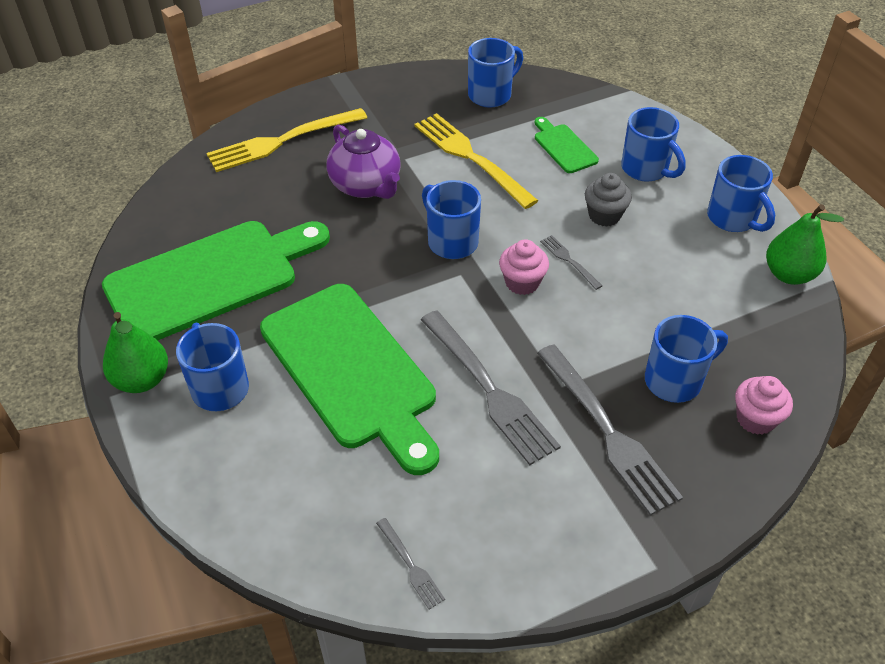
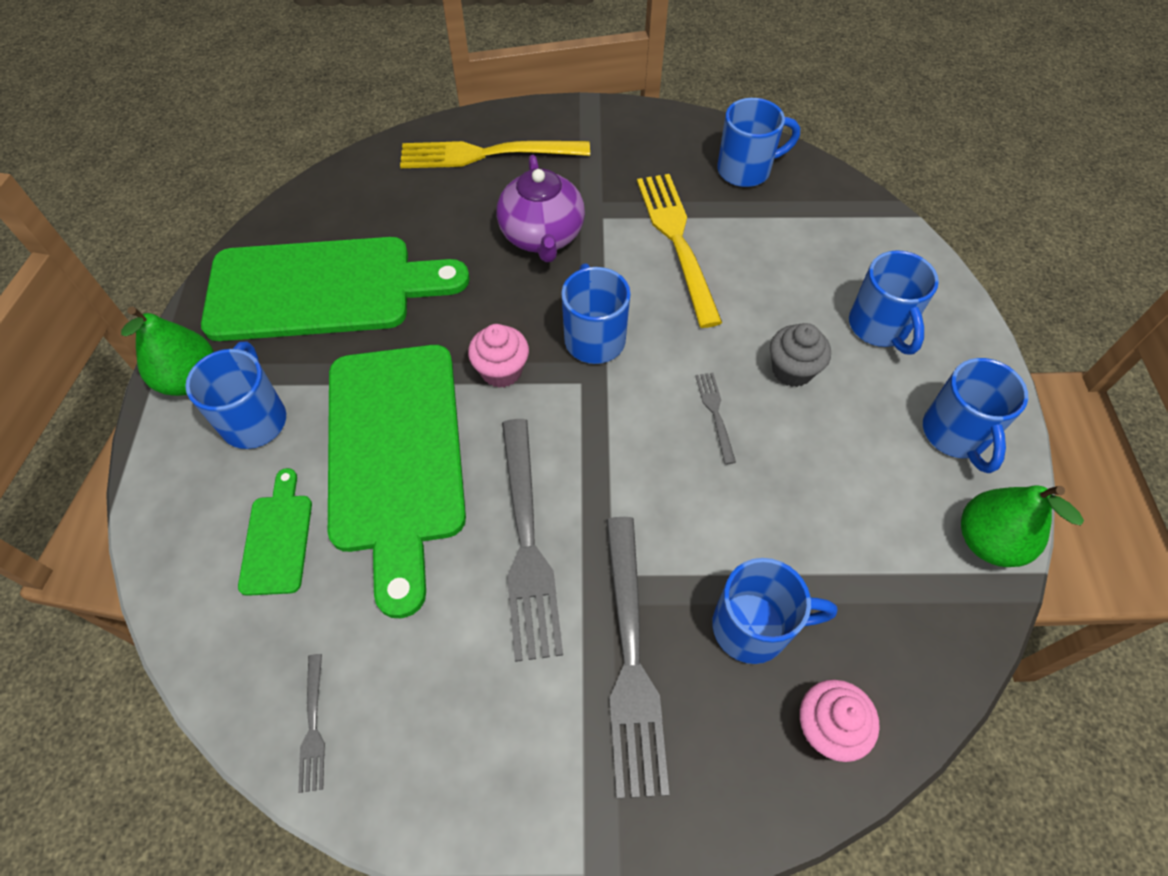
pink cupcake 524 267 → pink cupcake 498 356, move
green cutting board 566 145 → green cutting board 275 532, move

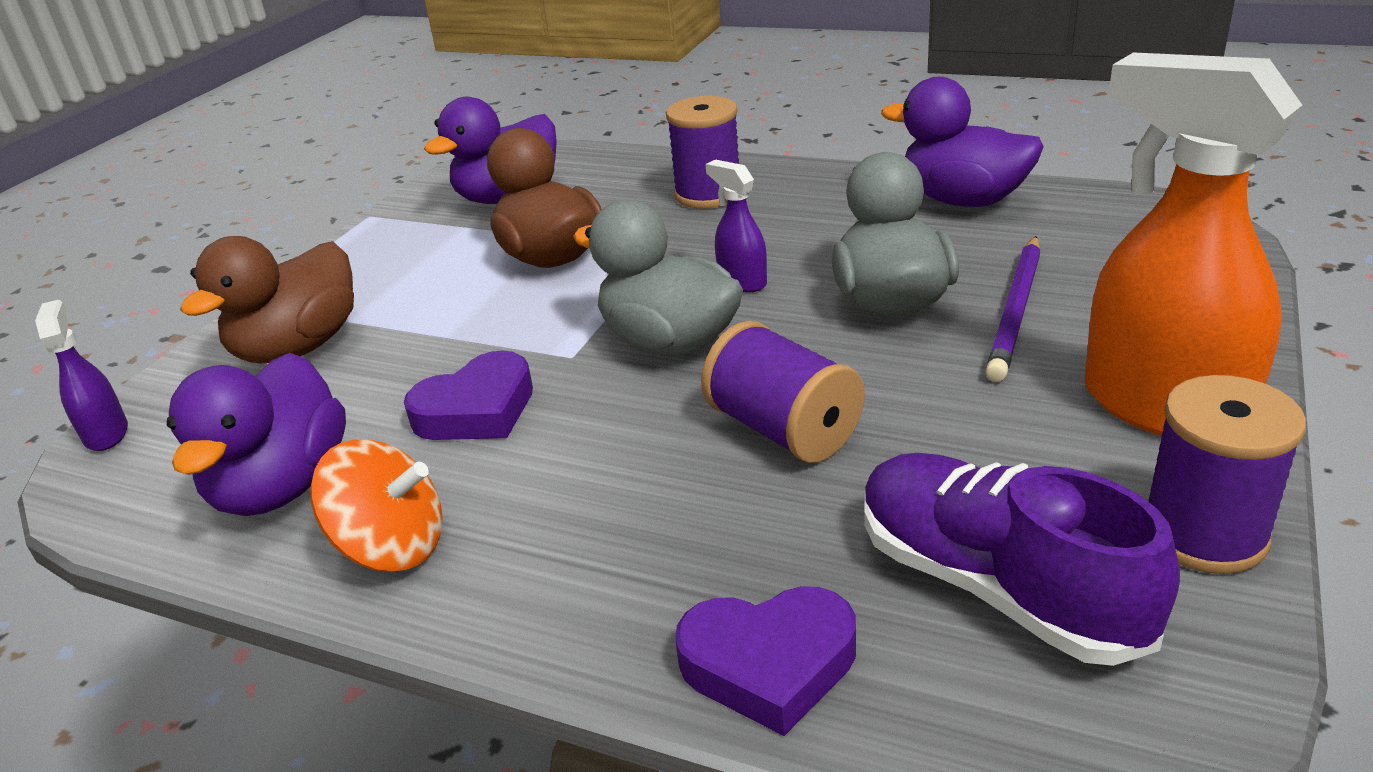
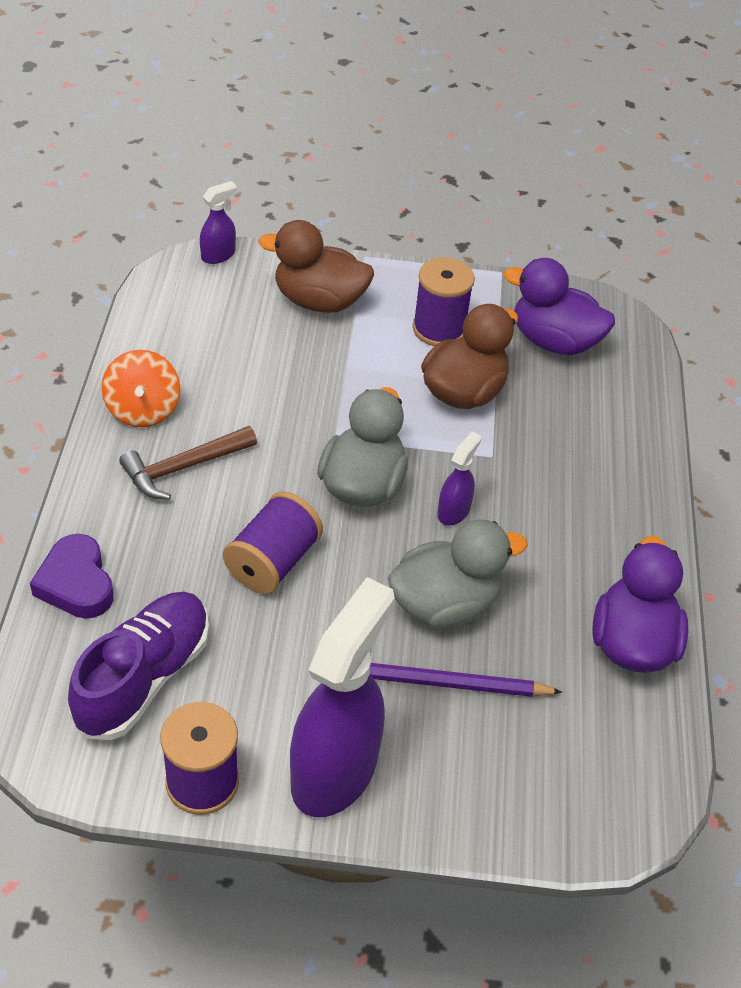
purple duck 256 434 → -
purple heart 468 395 → -
purple spool 702 152 → purple spool 444 301, move
orange spray bottle 1193 244 → purple spray bottle 342 697
- → brown hammer 188 463

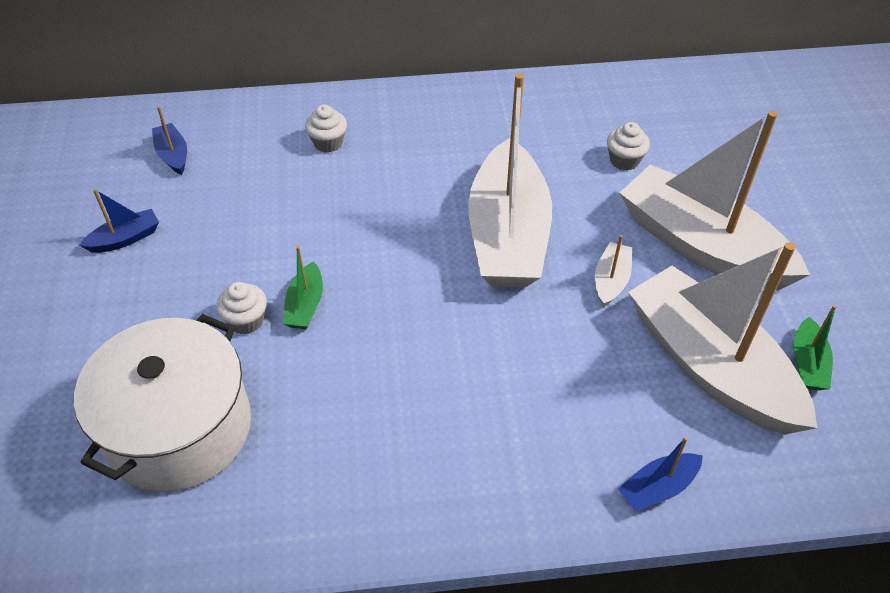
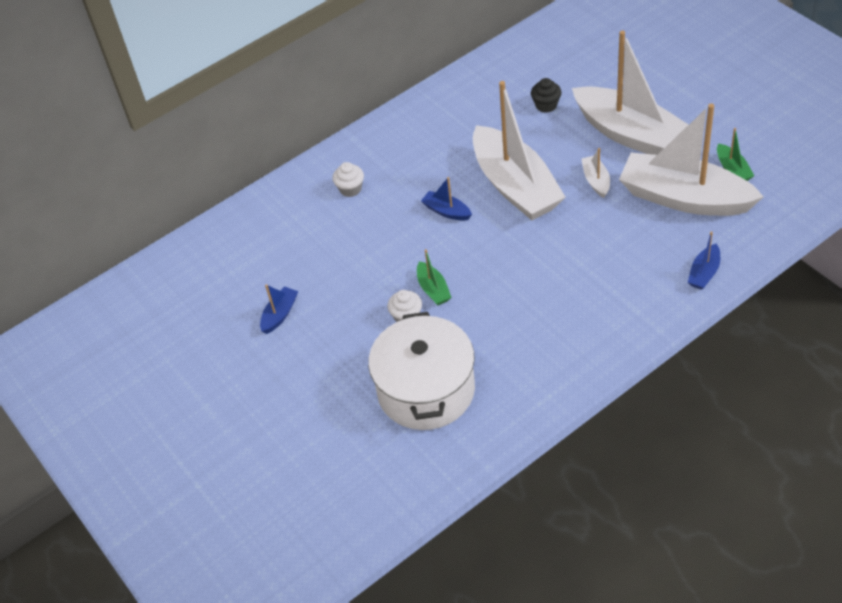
blue boat 169 140 → blue boat 446 199, move
white cupcake 628 146 → black cupcake 546 95
white boat 715 200 → white boat 630 93, 150 degrees counterclockwise

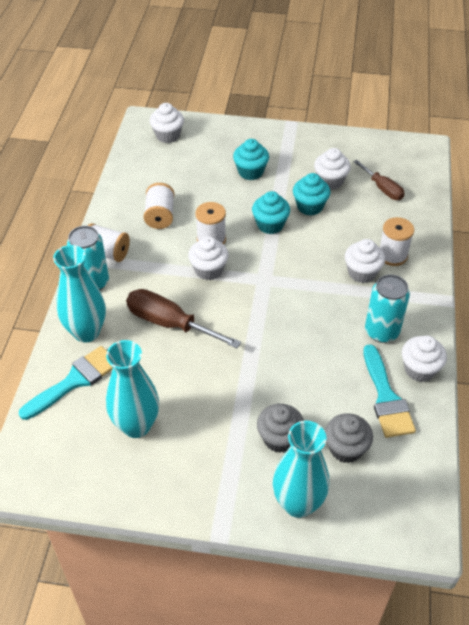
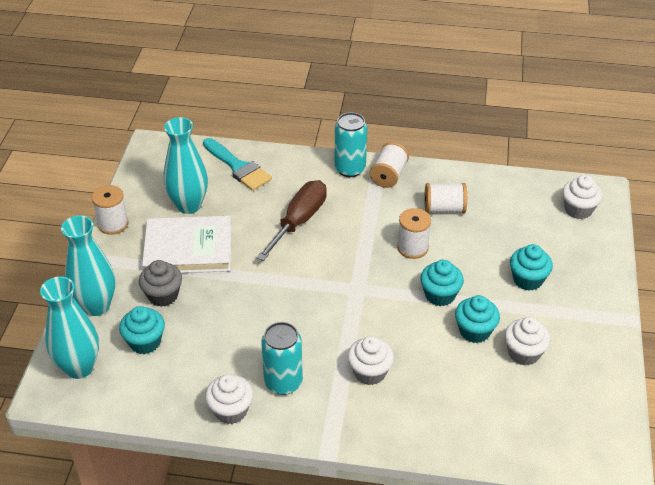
turquoise vase 79 293 → turquoise vase 69 327, move
white cupcake 208 258 → -
grey cupcake 349 438 → turquoise cupcake 142 330
brown screwdriver 379 180 → -
turquoise brush 389 391 → -
white spool 397 241 → white spool 110 210, move
- → white book 187 244

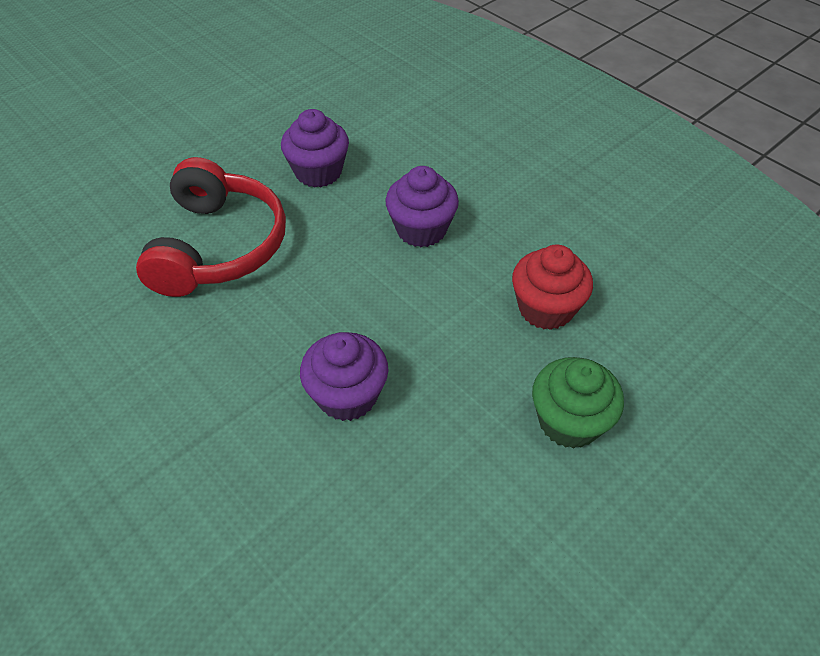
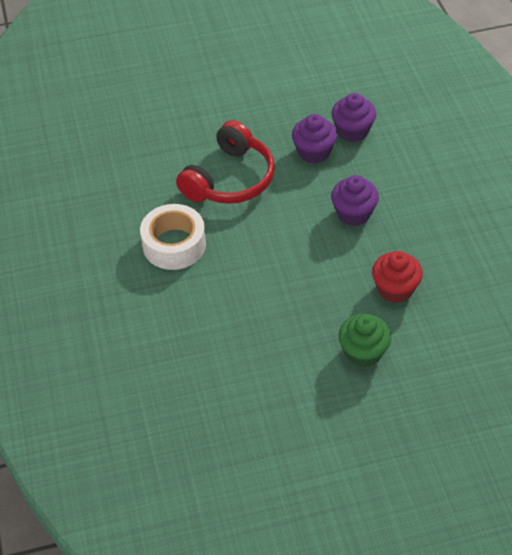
purple cupcake 344 376 → purple cupcake 354 117, move
- → white tape 173 237

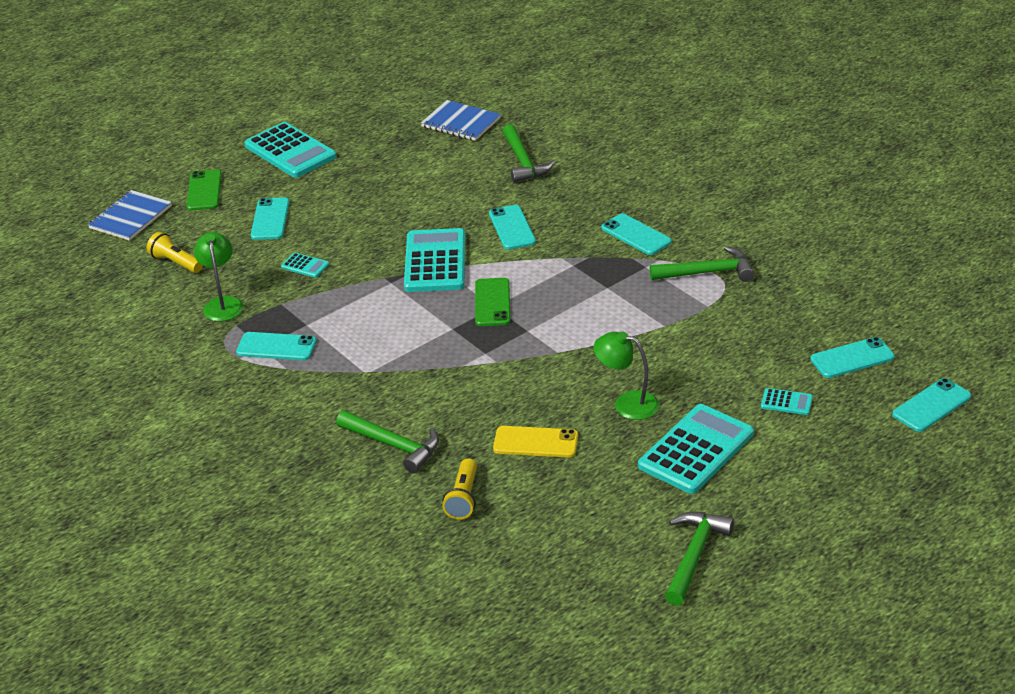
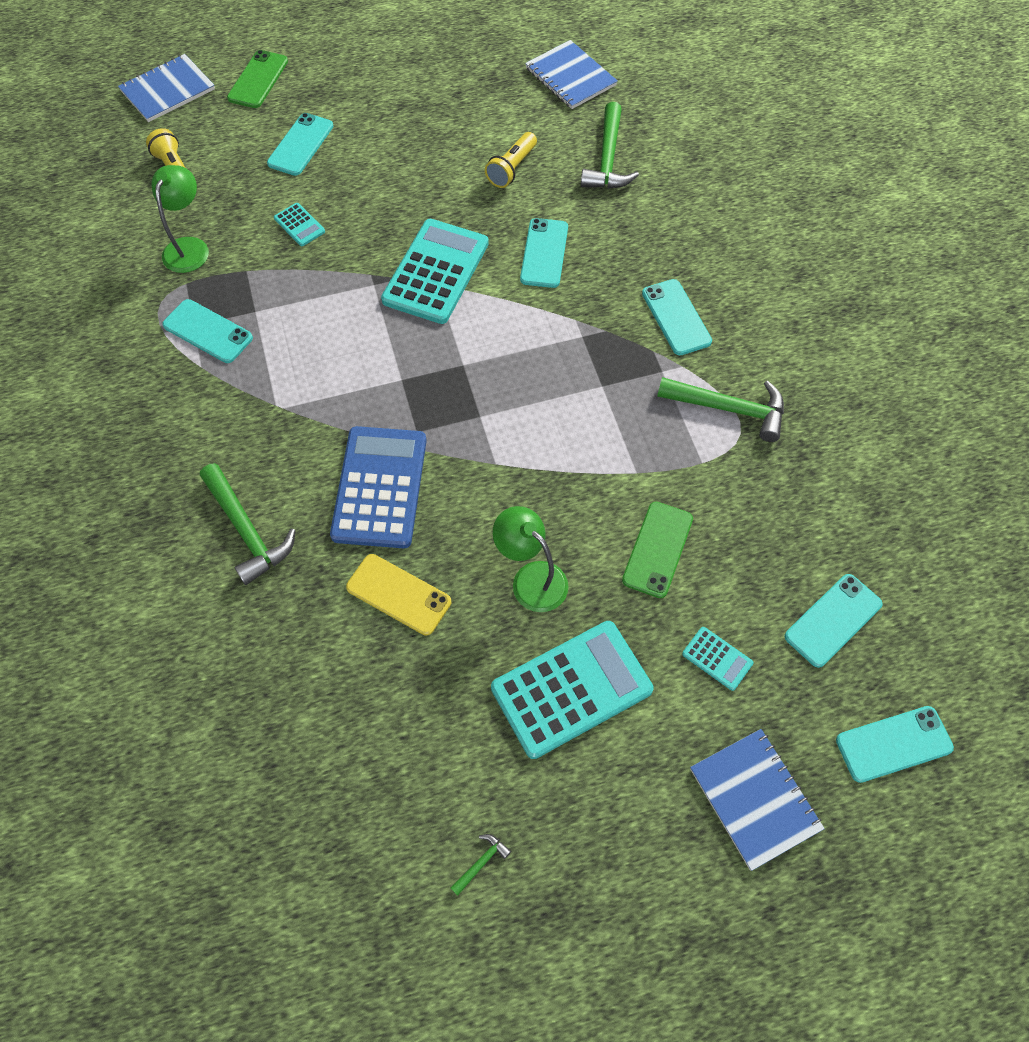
turquoise calculator 290 150 → -
yellow flashlight 459 489 → yellow flashlight 511 160, move
green phone 492 302 → green phone 657 550, move
green hammer 699 559 → green hammer 481 865, x0.43
turquoise phone 852 357 → turquoise phone 834 621, 45 degrees counterclockwise
- → blue calculator 378 487
- → blue notebook 757 800

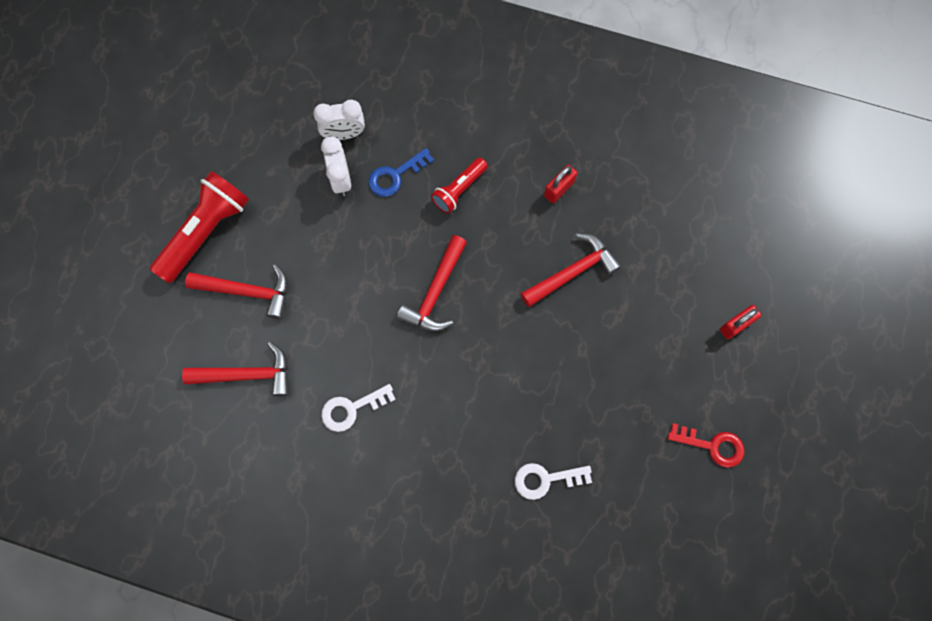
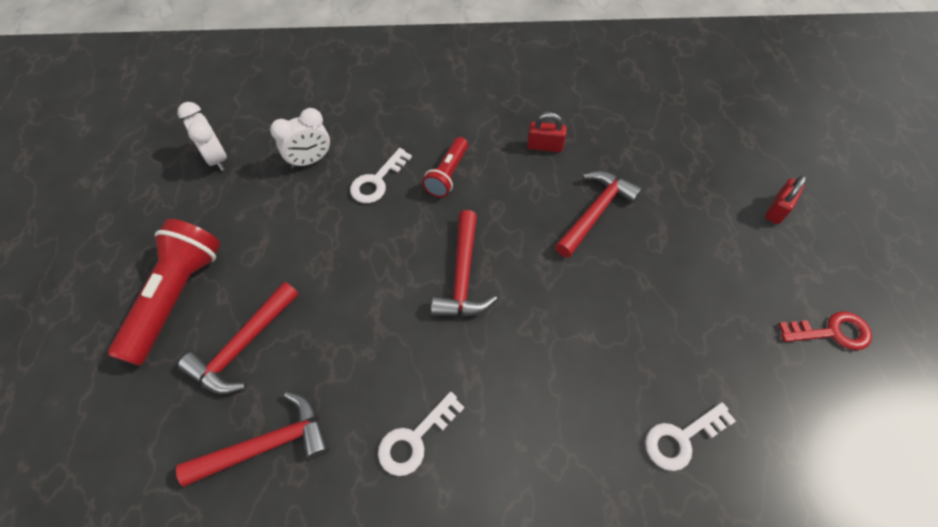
red hammer 236 291 → red hammer 238 338, 135 degrees clockwise
white clock 336 166 → white clock 202 136, move
blue key 401 172 → white key 381 175
red padlock 560 184 → red padlock 547 132, 75 degrees clockwise

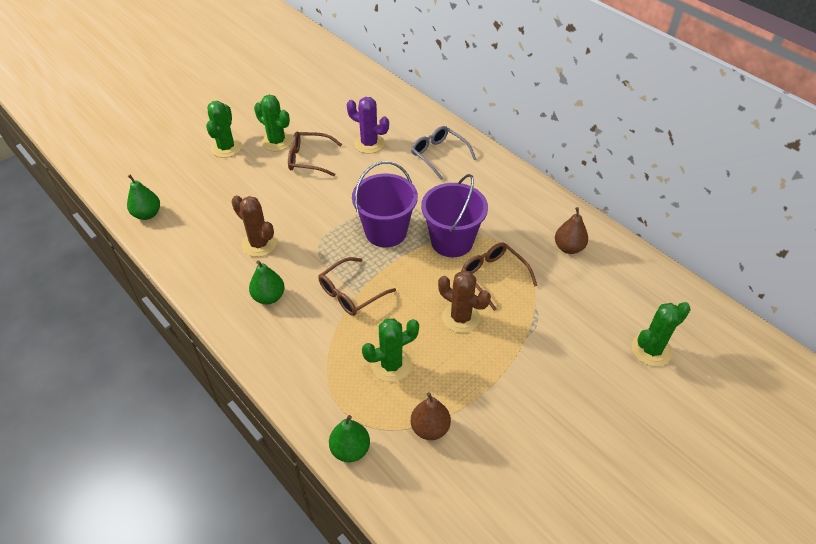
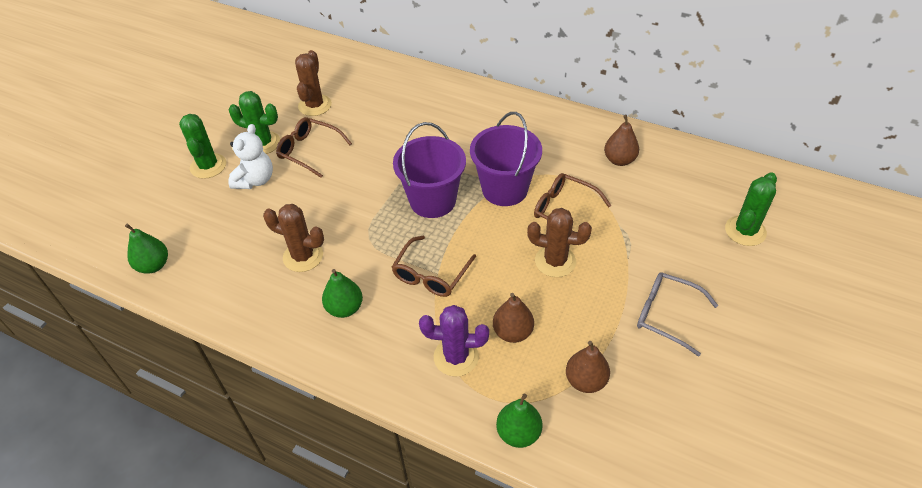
brown glasses 315 154 → brown glasses 314 147, 45 degrees clockwise
purple cactus 368 125 → purple cactus 454 341, move
green cactus 390 350 → brown pear 513 318
grey glasses 443 153 → grey glasses 677 314, move
- → white teddy bear 250 156
- → brown cactus 313 83

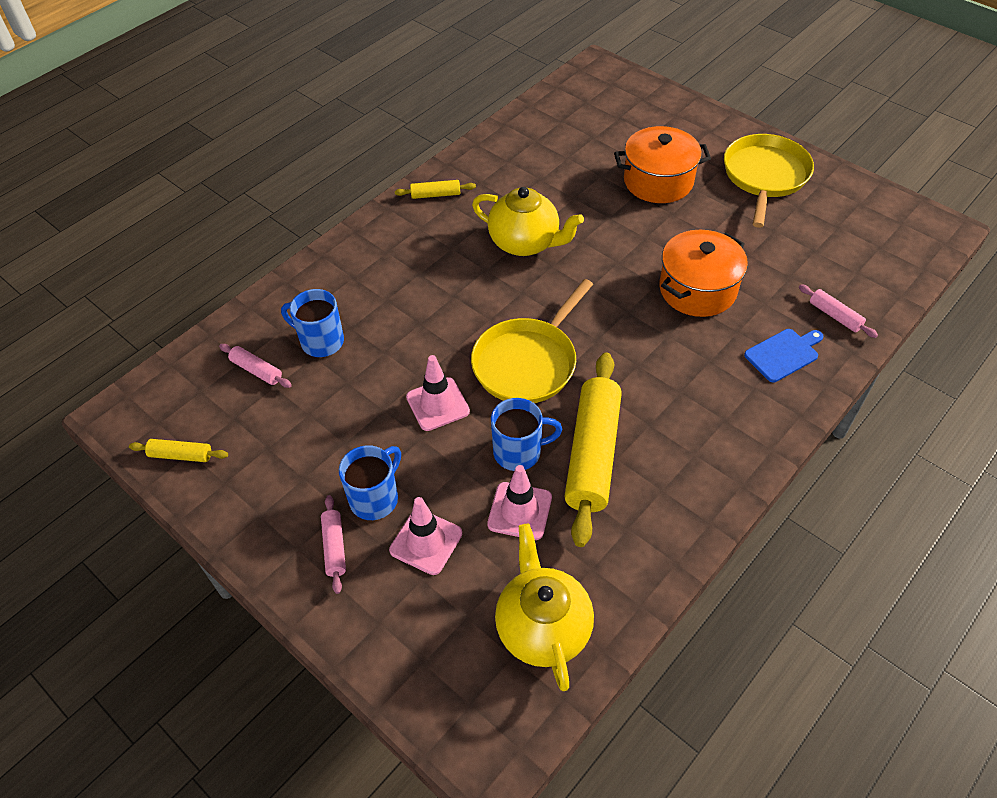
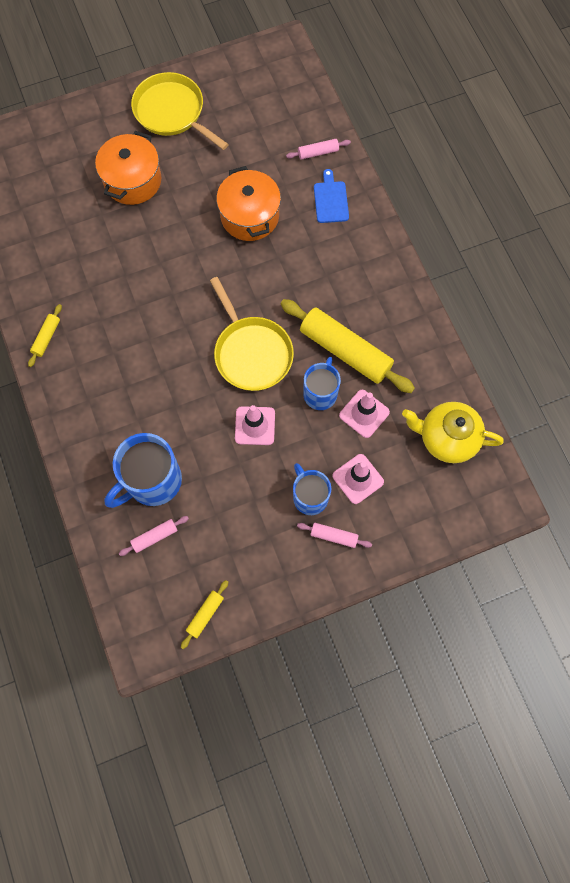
blue mug 312 323 → blue mug 143 470, x1.57
yellow teapot 528 221 → -

